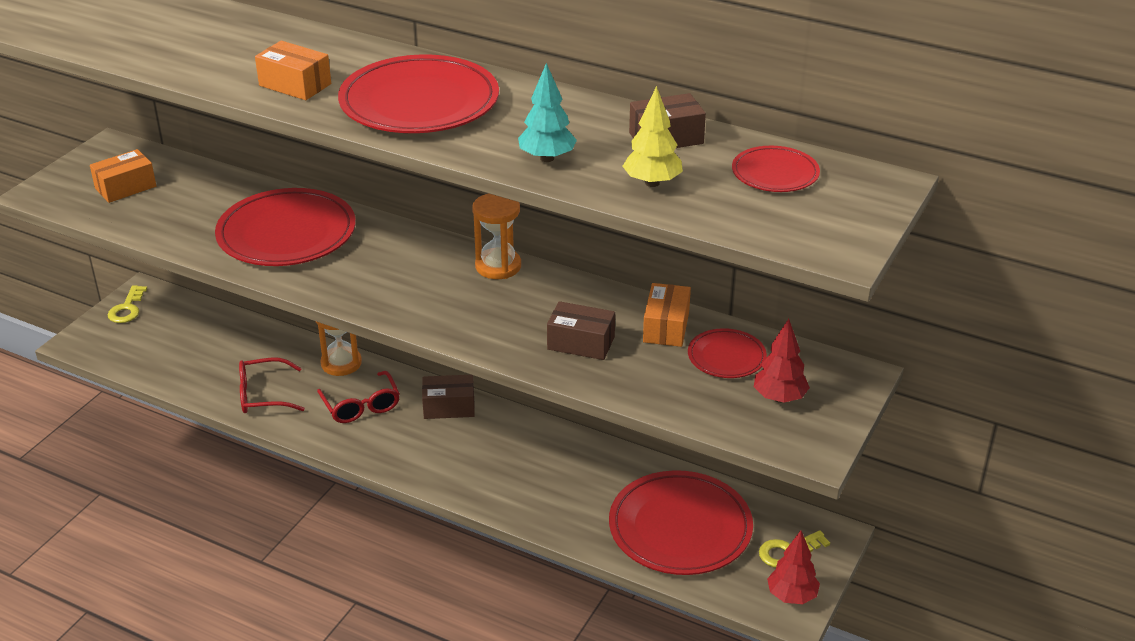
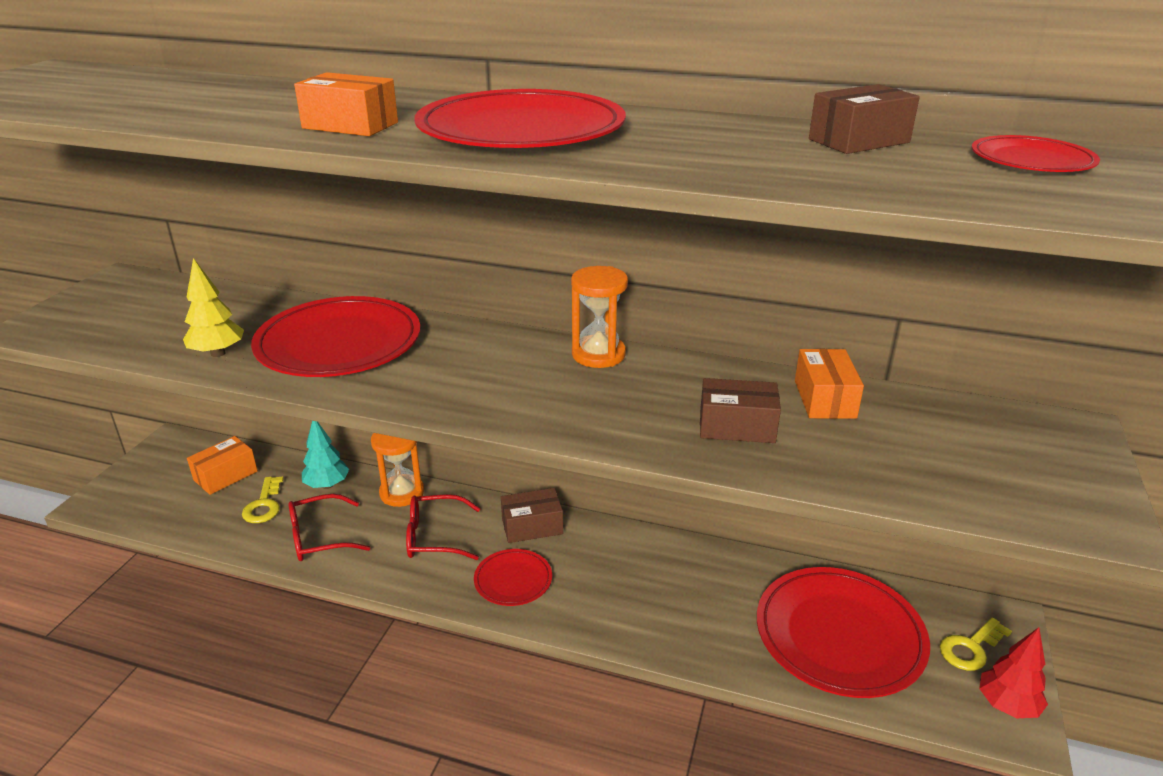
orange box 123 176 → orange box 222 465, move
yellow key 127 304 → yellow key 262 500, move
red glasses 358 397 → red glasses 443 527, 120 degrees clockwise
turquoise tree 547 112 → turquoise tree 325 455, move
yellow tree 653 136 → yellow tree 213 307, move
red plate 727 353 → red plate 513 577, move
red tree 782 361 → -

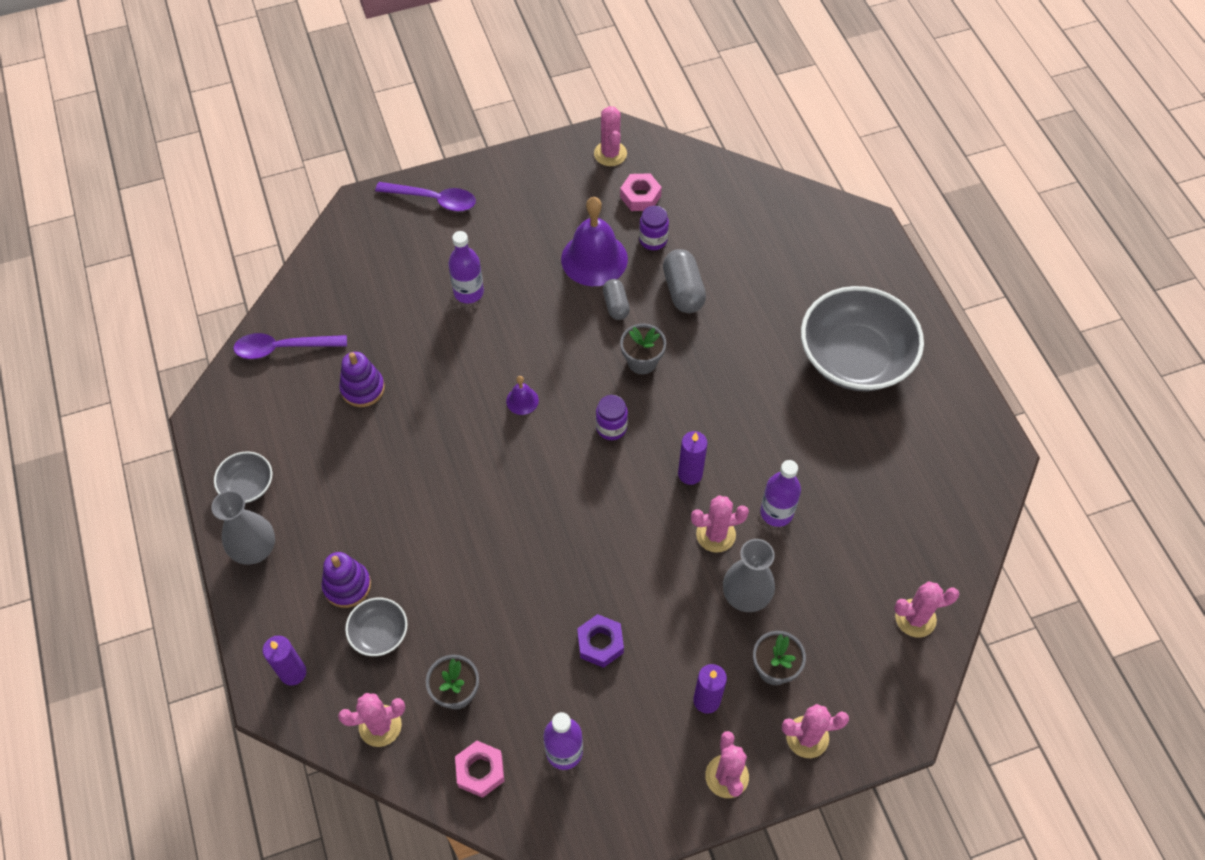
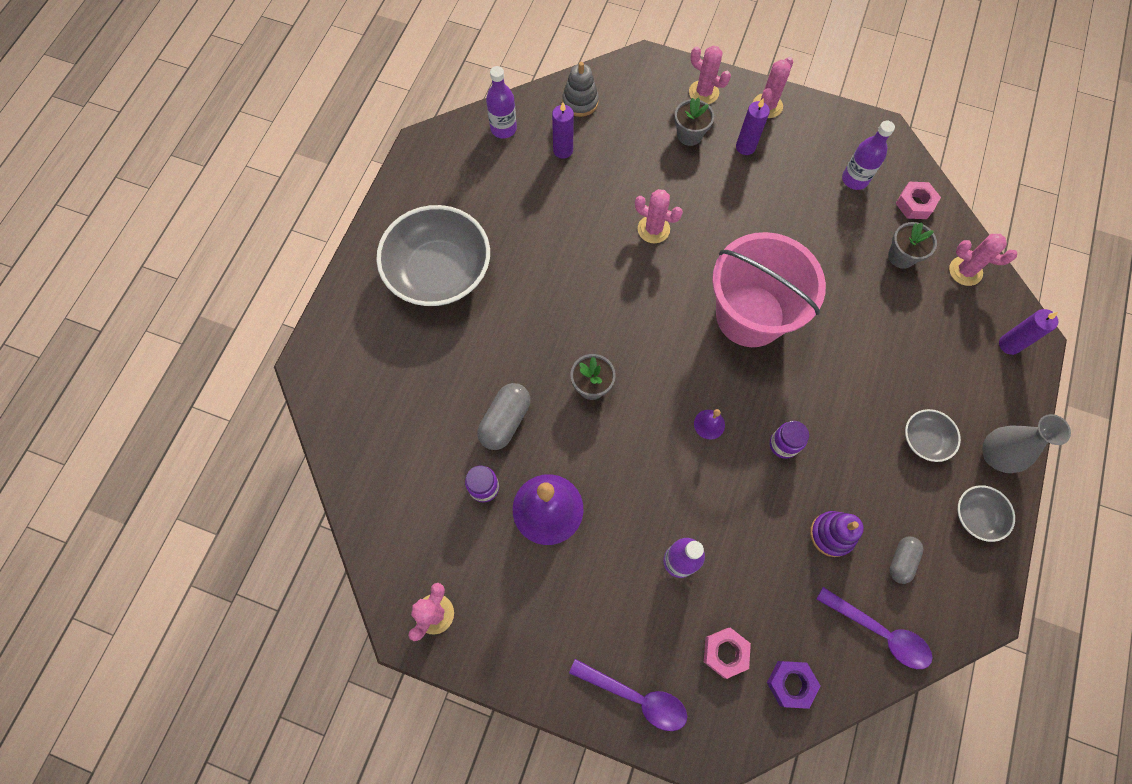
purple stacking toy 346 580 → -
grey bowl 376 627 → grey bowl 933 435, move
purple spoon 425 196 → purple spoon 628 695, 150 degrees clockwise
purple nut 600 641 → purple nut 794 685, move
purple jar 612 417 → purple jar 789 440, move
grey capsule 616 299 → grey capsule 906 560, move
pink nut 641 192 → pink nut 727 653, move
purple candle 693 458 → purple candle 563 130, move
grey vase 749 575 → -
purple bottle 780 493 → purple bottle 501 102, move
pink cactus 926 609 → grey stacking toy 580 89
- → pink bucket 769 289

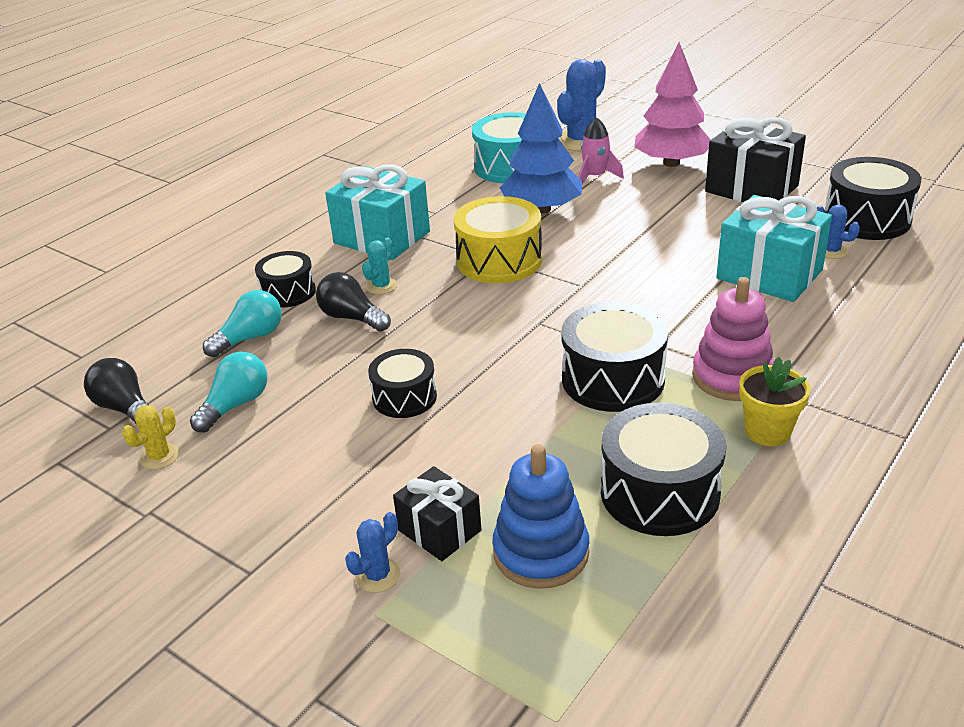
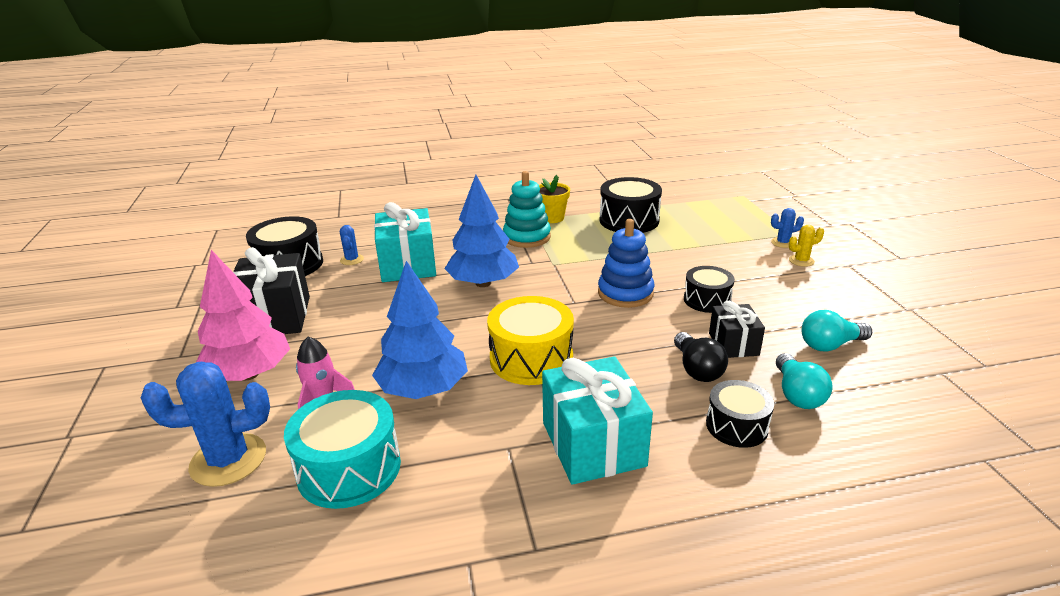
black light bulb 116 391 → -
yellow cactus 151 437 → yellow cactus 806 246, move
turquoise light bulb 242 323 → turquoise light bulb 804 381, 90 degrees counterclockwise
turquoise cactus 379 266 → -
black gift 437 513 → black gift 737 329, move
blue stacking toy 540 516 → blue stacking toy 626 263, move
black drum 614 357 → -
pink stacking toy 733 339 → turquoise stacking toy 527 209
- → blue tree 481 231

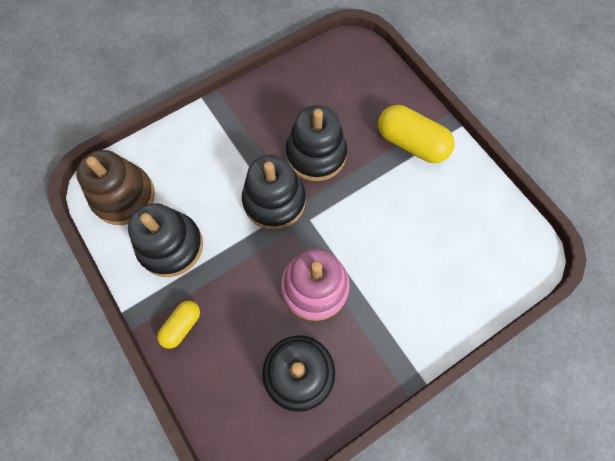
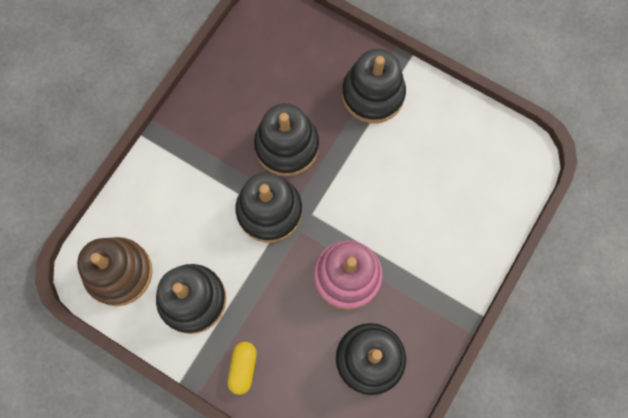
yellow capsule 416 134 → black stacking toy 374 86

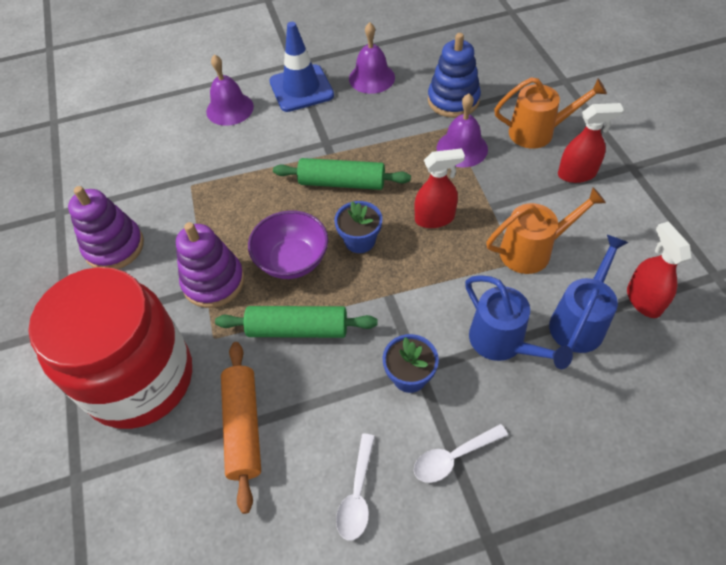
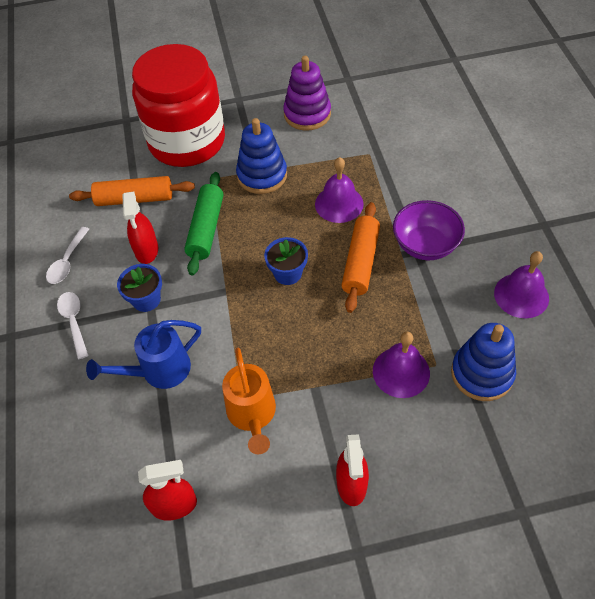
purple stacking toy 210 265 → blue stacking toy 261 156
purple bell 230 90 → purple bell 339 190, move
purple bowl 288 244 → purple bowl 429 230, move
blue traffic cone 301 67 → -
green rolling pin 342 174 → orange rolling pin 361 257
white spoon 355 487 → white spoon 67 255, 90 degrees counterclockwise
red spray bottle 439 188 → red spray bottle 140 228, move
orange watering can 550 113 → -
blue watering can 589 294 → -

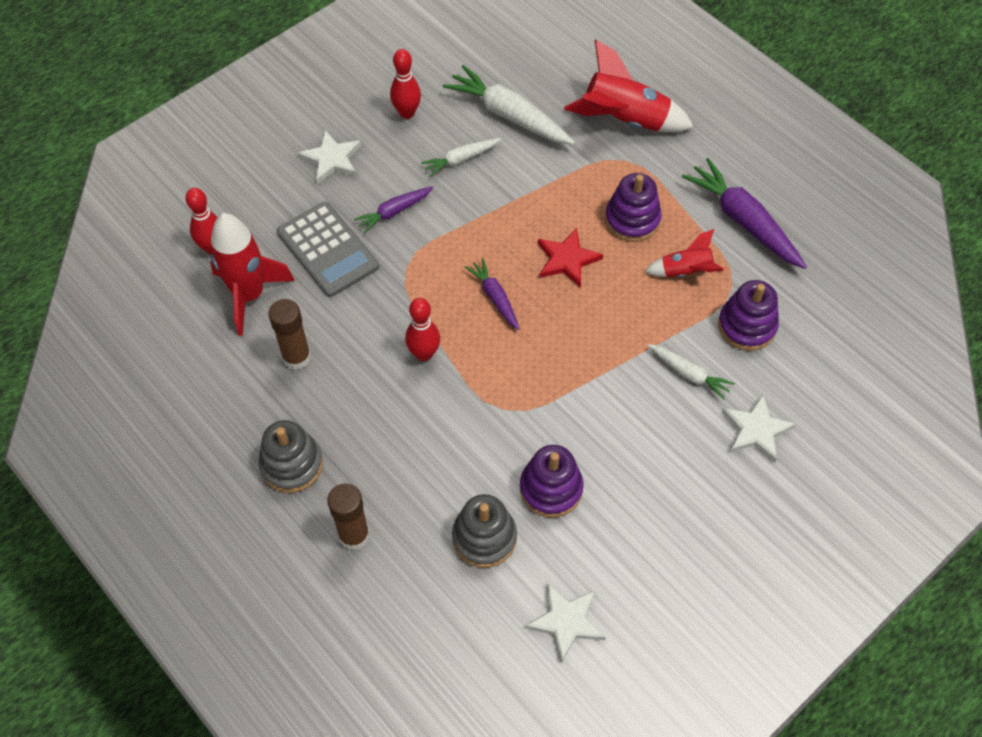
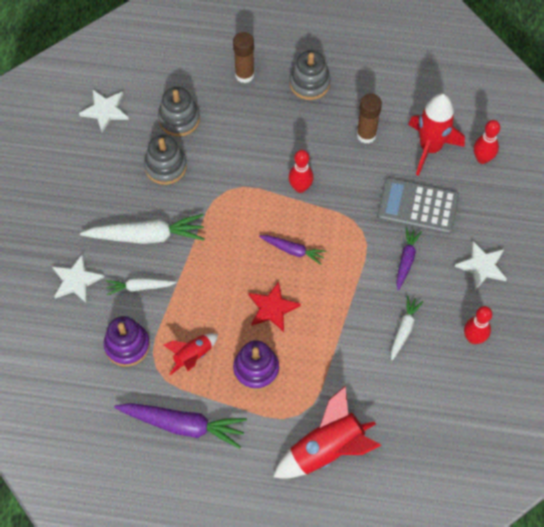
white carrot 509 105 → white carrot 142 229, move
purple stacking toy 551 481 → grey stacking toy 165 160

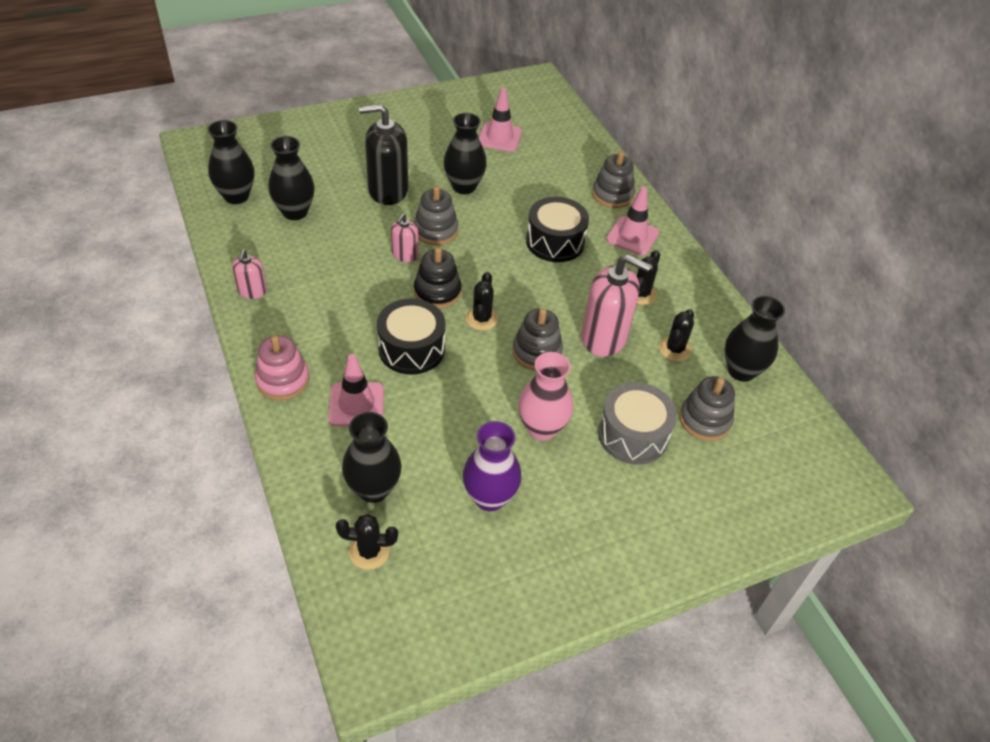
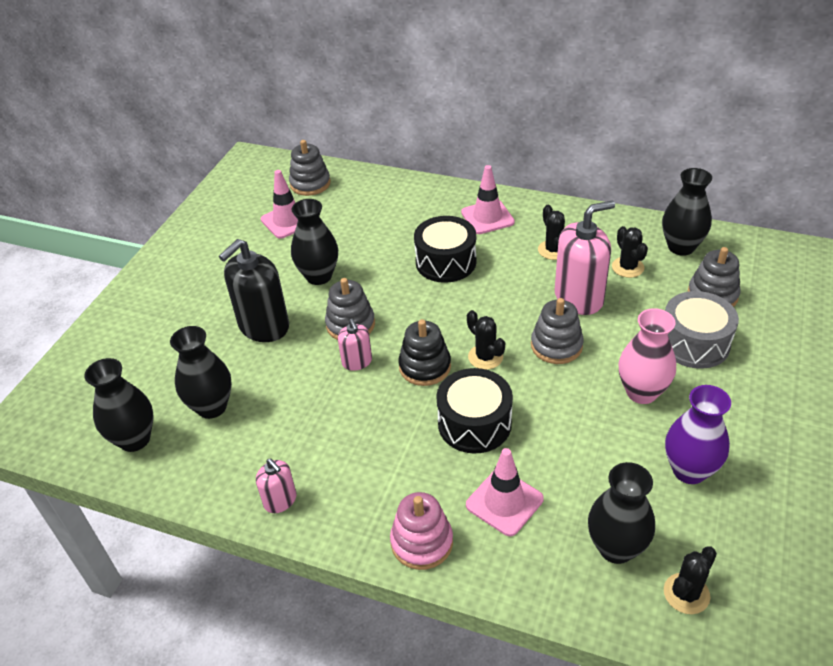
grey stacking toy 613 179 → grey stacking toy 310 168, move

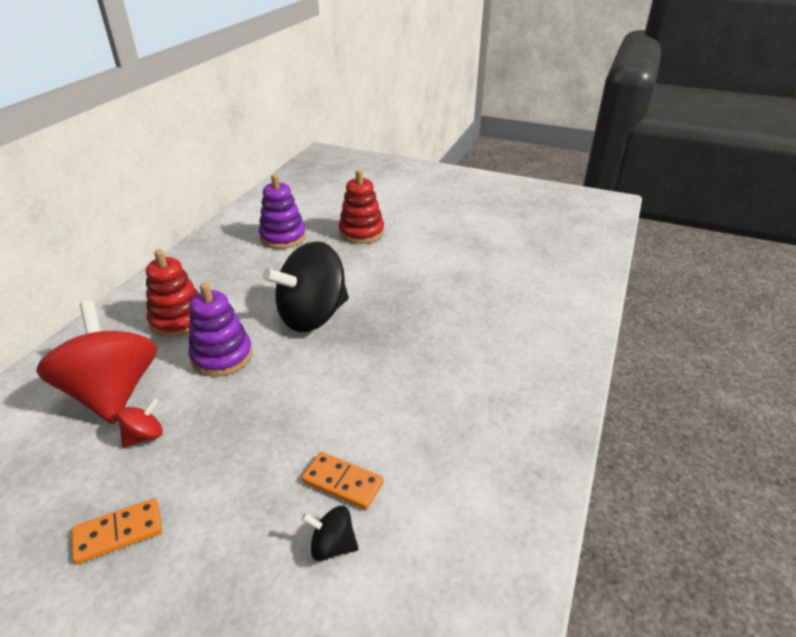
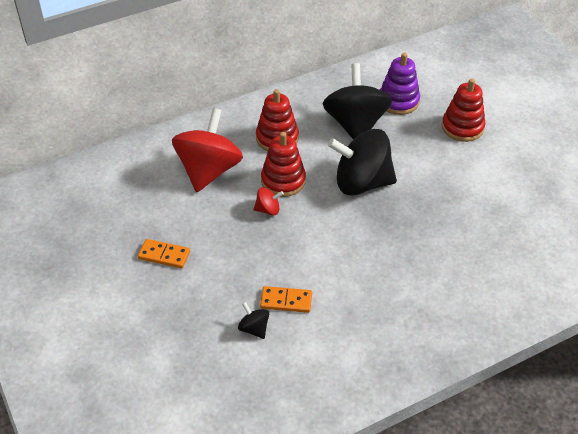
red spinning top 140 423 → red spinning top 269 201, move
purple stacking toy 220 330 → red stacking toy 283 164
orange domino 343 481 → orange domino 286 299, 60 degrees counterclockwise
- → black spinning top 357 101

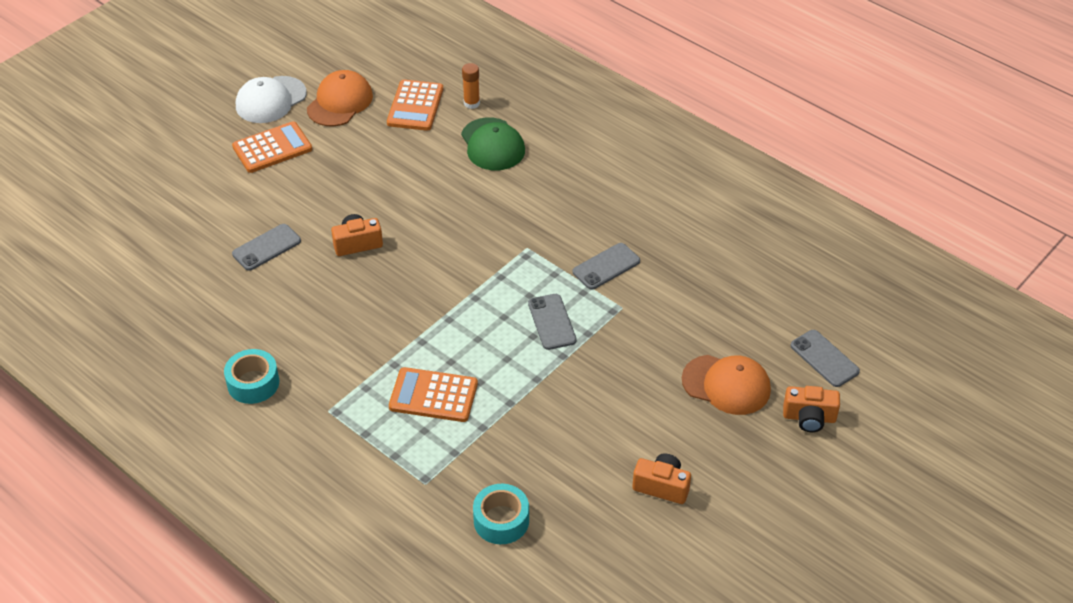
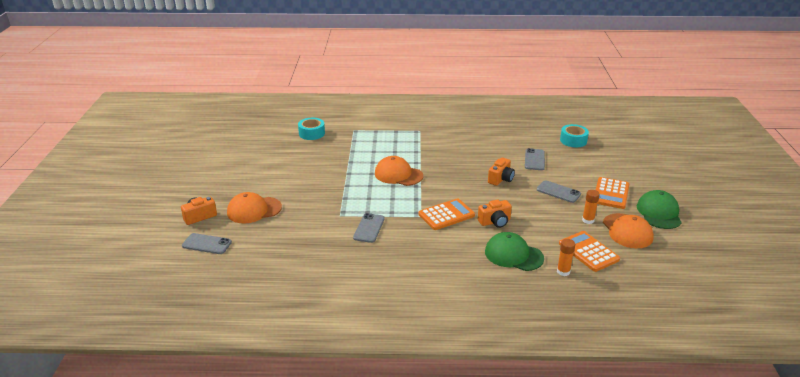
turquoise tape 251 376 → turquoise tape 574 135, move
white cap 271 99 → green cap 659 209
orange calculator 433 394 → orange calculator 447 214, move
grey phone 552 322 → grey phone 559 191, move
orange camera 661 478 → orange camera 495 214, move
- → orange cap 399 171
- → orange glue stick 591 207

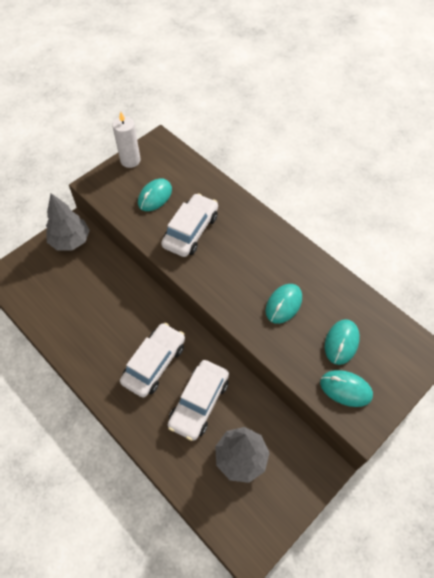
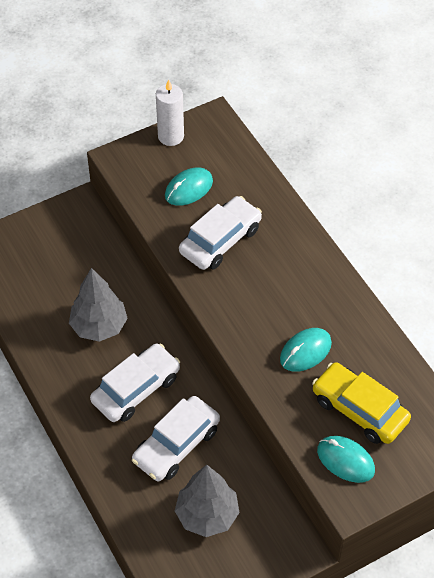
grey tree 68 222 → grey tree 98 305, move
turquoise mouse 342 342 → yellow car 361 403

